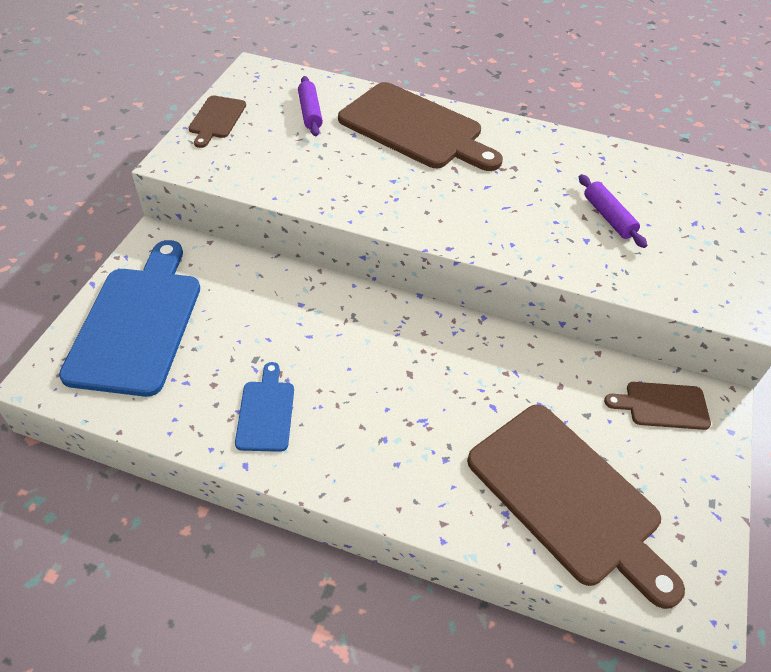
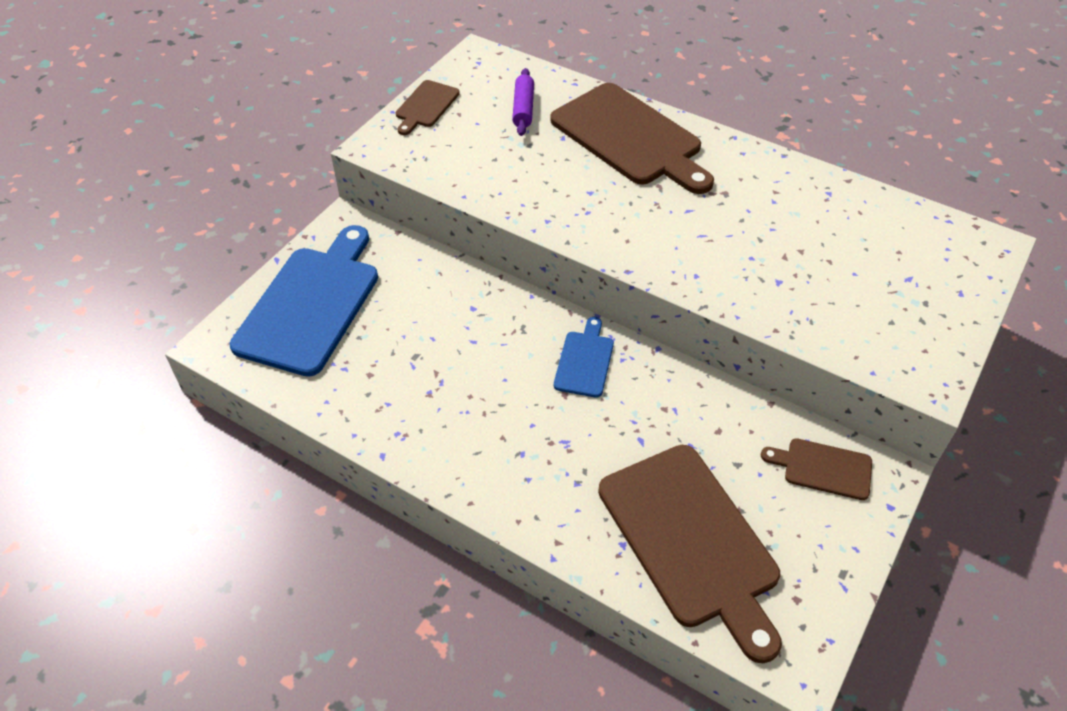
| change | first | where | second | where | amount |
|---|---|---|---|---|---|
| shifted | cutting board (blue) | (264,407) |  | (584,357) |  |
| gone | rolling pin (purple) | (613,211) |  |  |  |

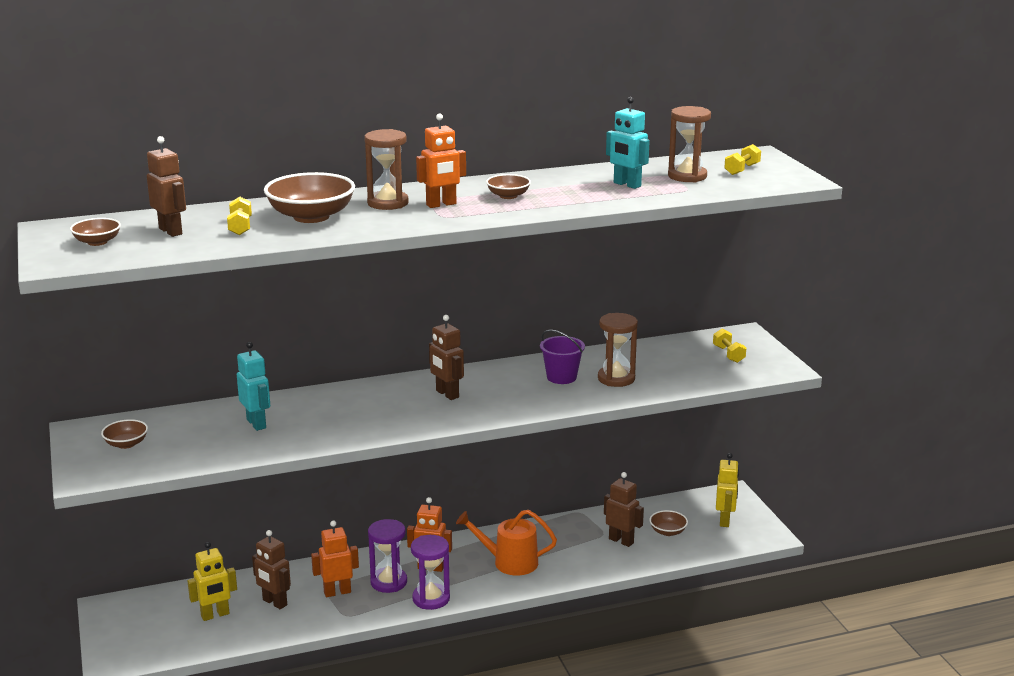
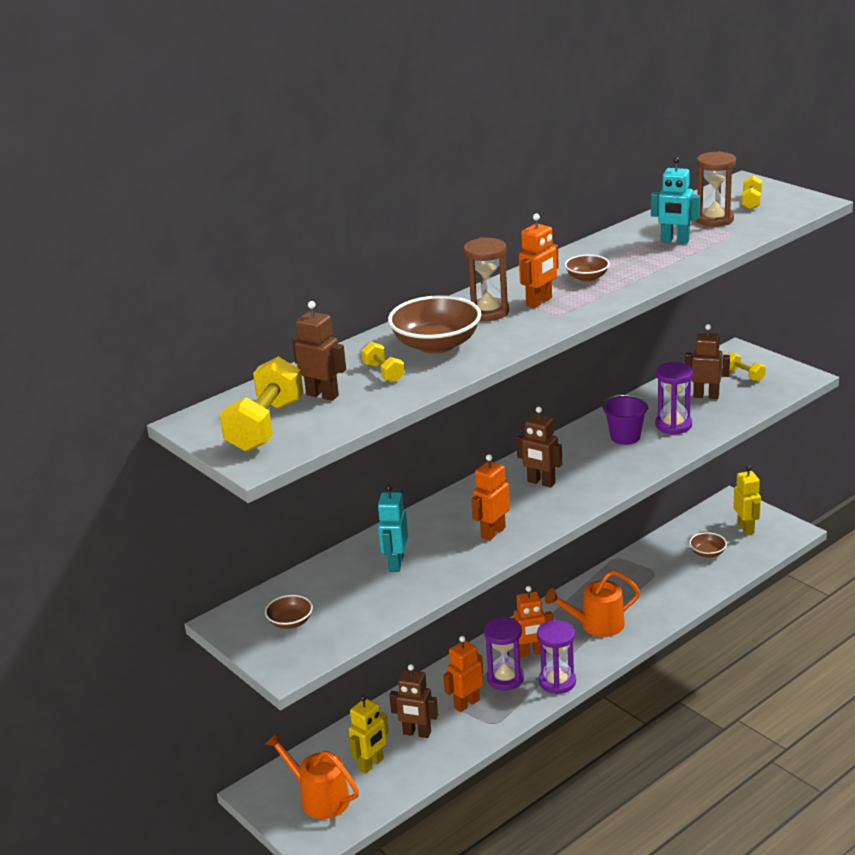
| change | first | where | second | where | amount |
|---|---|---|---|---|---|
| swapped | bowl (brown) | (95,232) | dumbbell (yellow) | (262,404) |  |
| new |  |  | watering can (orange) | (312,775) |  |
| rotated | robot (turquoise) | (253,386) |  | (392,528) | 120 degrees counterclockwise |
| new |  |  | robot (orange) | (490,497) |  |
| repainted | hourglass (brown) | (618,350) | hourglass (purple) | (674,398) |  |
| shifted | robot (brown) | (624,509) |  | (707,361) |  |

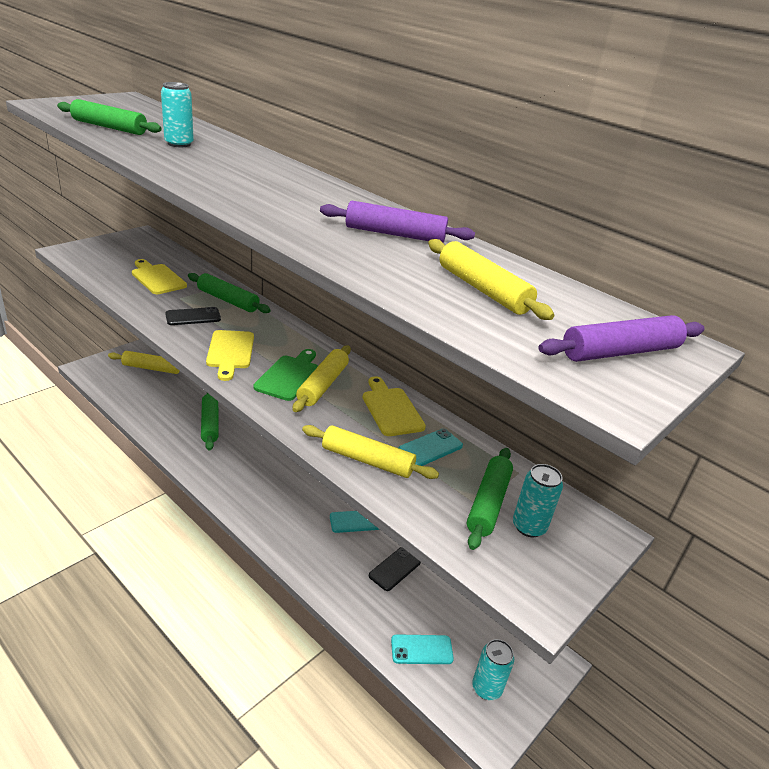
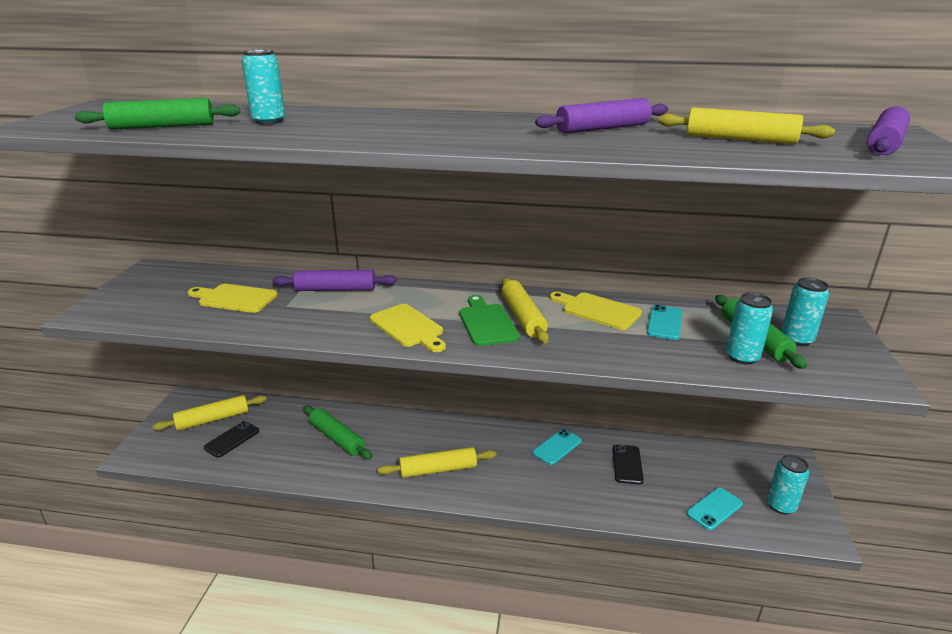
| change | first | where | second | where | amount |
|---|---|---|---|---|---|
| shifted | phone (black) | (193,316) |  | (231,439) |  |
| repainted | rolling pin (green) | (229,293) | rolling pin (purple) | (334,280) |  |
| shifted | rolling pin (yellow) | (370,452) |  | (437,462) |  |
| new |  |  | can (turquoise) | (749,329) |  |

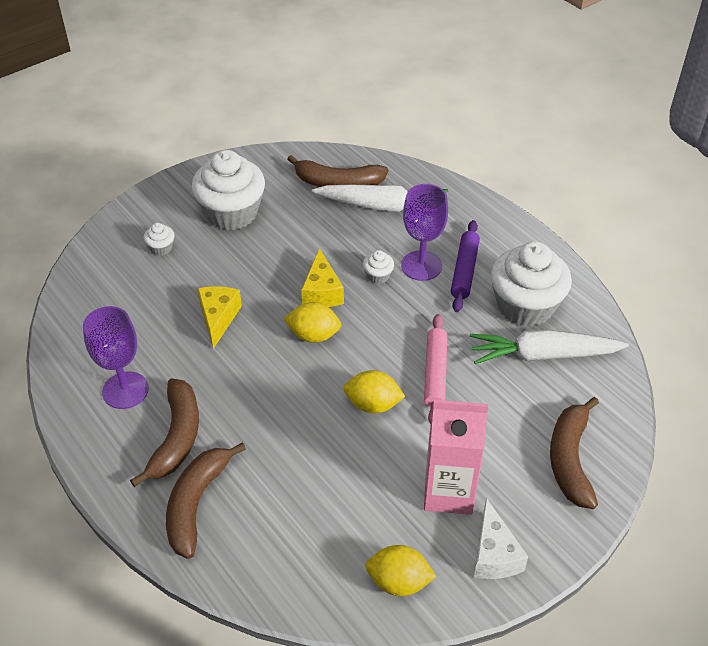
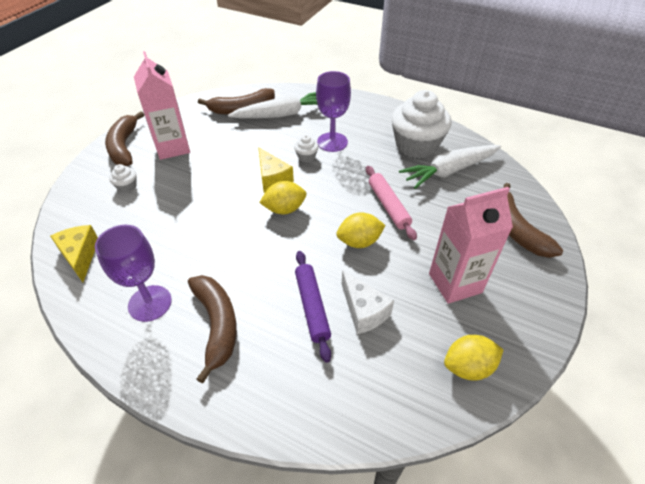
| change | first | where | second | where | amount |
|---|---|---|---|---|---|
| shifted | cheese (yellow) | (219,317) |  | (74,253) |  |
| shifted | banana (brown) | (206,500) |  | (124,139) |  |
| swapped | cupcake (white) | (228,190) | carton (pink) | (162,105) |  |
| shifted | rolling pin (purple) | (465,266) |  | (313,307) |  |
| shifted | cheese (white) | (501,538) |  | (368,302) |  |

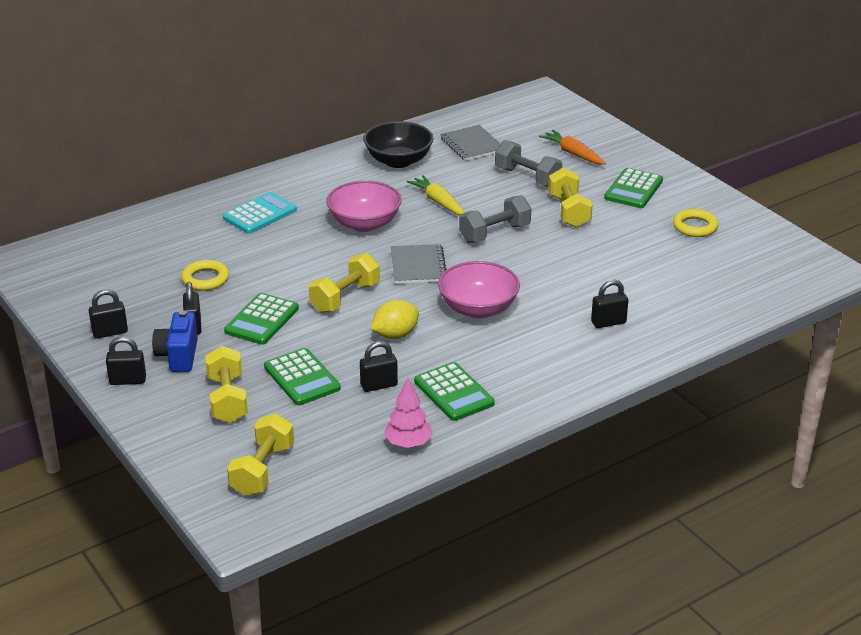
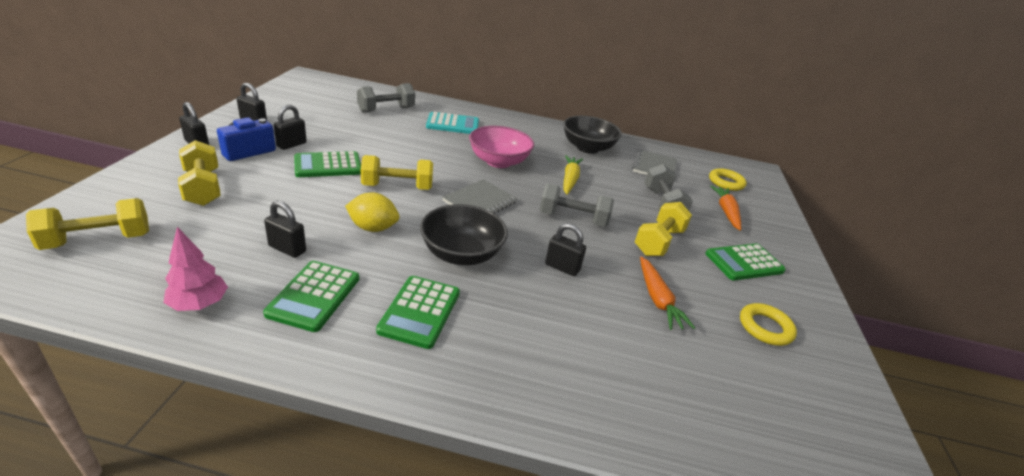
| change | first | where | second | where | amount |
|---|---|---|---|---|---|
| rotated | dumbbell (yellow) | (226,384) |  | (199,173) | 60 degrees counterclockwise |
| new |  |  | dumbbell (grey) | (386,98) |  |
| shifted | calculator (green) | (302,376) |  | (418,312) |  |
| repainted | bowl (pink) | (479,289) | bowl (black) | (464,234) |  |
| shifted | padlock (black) | (609,304) |  | (565,249) |  |
| new |  |  | carrot (orange) | (667,293) |  |
| shifted | ring (yellow) | (205,275) |  | (728,179) |  |

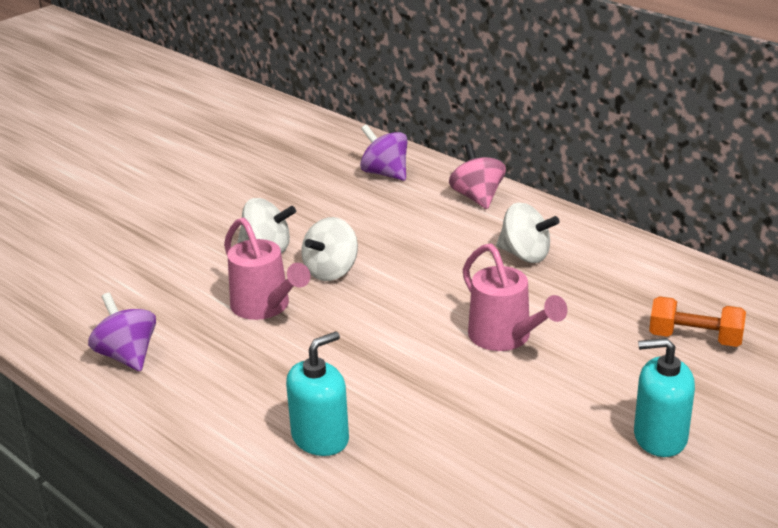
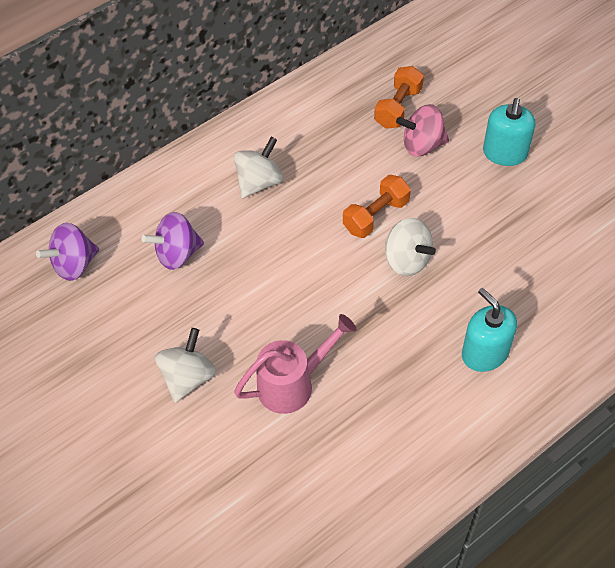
| change | first | where | second | where | amount |
|---|---|---|---|---|---|
| shifted | spinning top (purple) | (122,332) |  | (173,241) |  |
| swapped | watering can (pink) | (515,297) | dumbbell (orange) | (377,206) |  |
| shifted | spinning top (white) | (329,249) |  | (410,247) |  |
| shifted | spinning top (pink) | (477,176) |  | (422,130) |  |

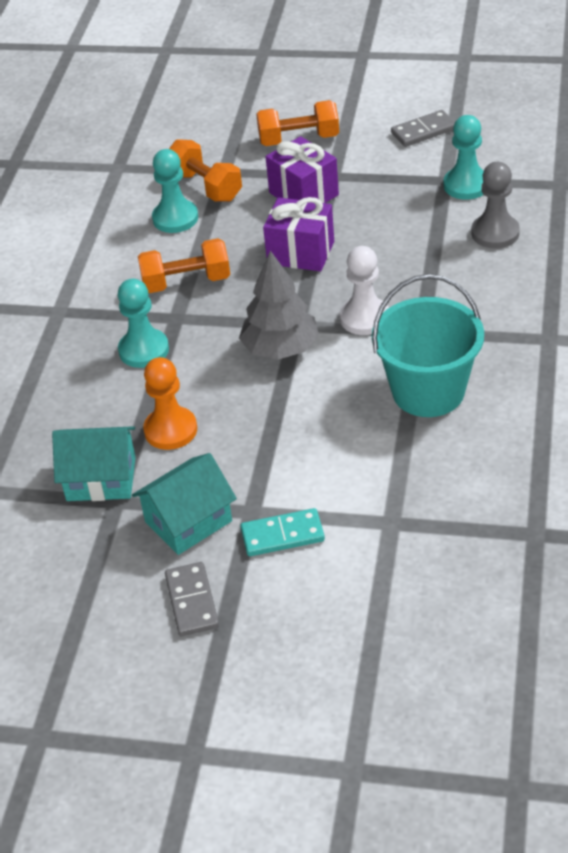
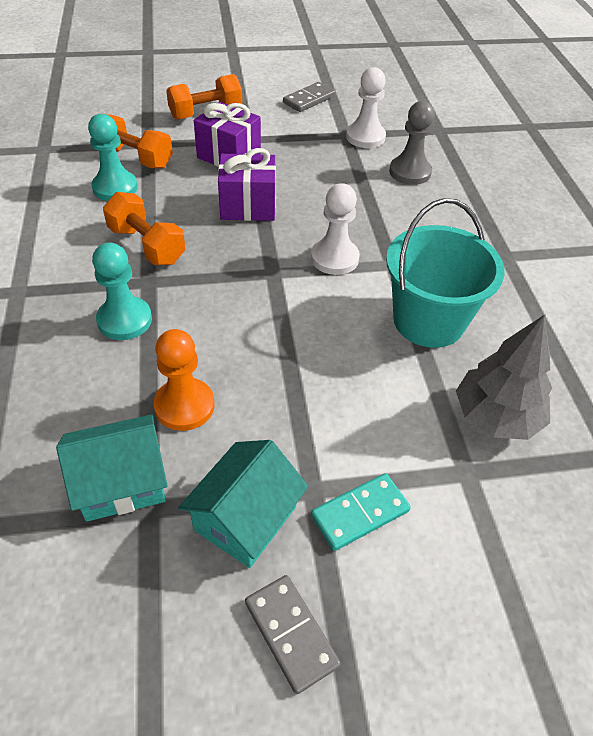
| change | first | where | second | where | amount |
|---|---|---|---|---|---|
| rotated | dumbbell (orange) | (184,265) |  | (144,228) | 75 degrees clockwise |
| repainted | pawn (turquoise) | (464,157) | pawn (white) | (366,107) |  |
| shifted | tree (grey) | (279,305) |  | (504,377) |  |

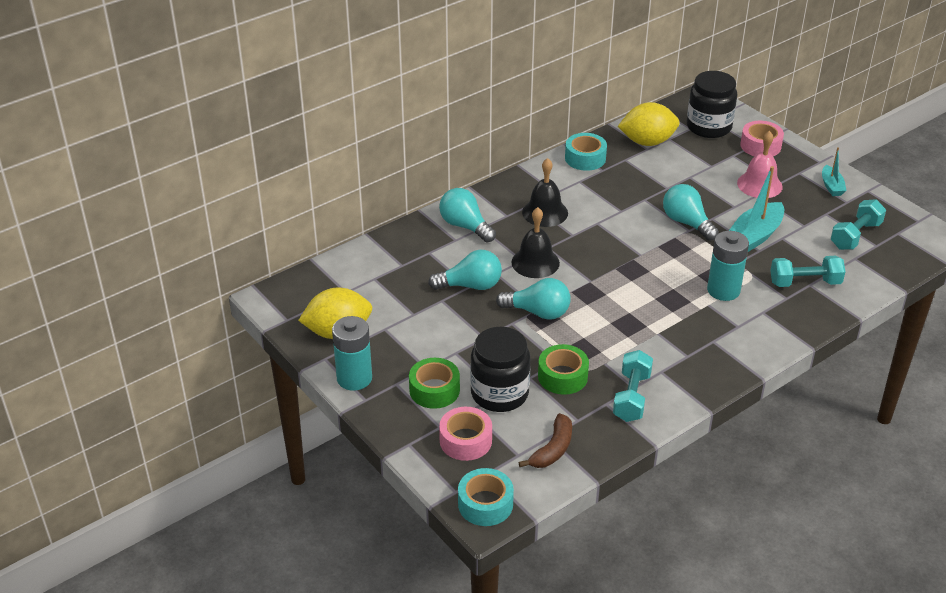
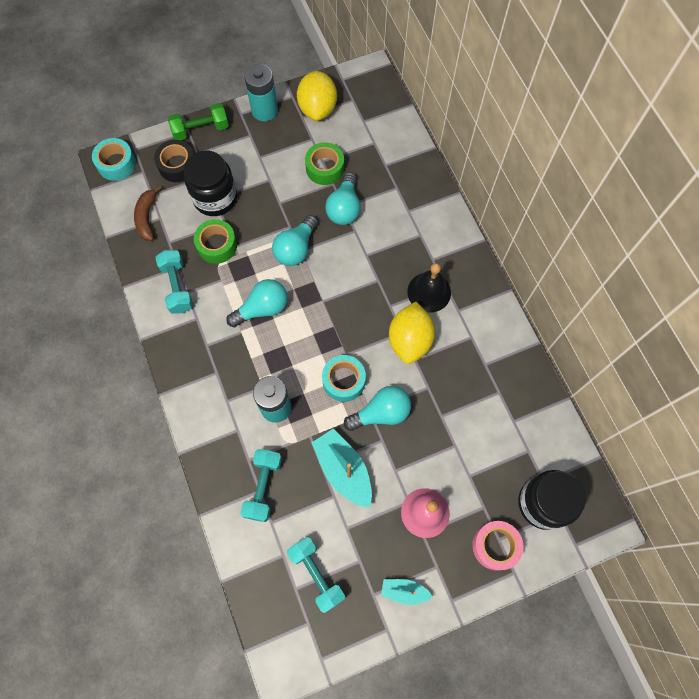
| change | first | where | second | where | amount |
|---|---|---|---|---|---|
| rotated | banana (brown) | (545,440) |  | (148,213) | 45 degrees clockwise |
| repainted | tape (pink) | (465,434) | tape (black) | (174,161) |  |
| rotated | dumbbell (turquoise) | (633,386) |  | (174,282) | 45 degrees clockwise |
| new |  |  | dumbbell (green) | (198,121) |  |
| shifted | light bulb (turquoise) | (467,215) |  | (257,303) |  |
| shifted | tape (green) | (434,383) |  | (324,163) |  |
| shifted | tape (turquoise) | (586,152) |  | (344,378) |  |
| shifted | lemon (yellow) | (649,124) |  | (412,333) |  |
| gone | bell (black) | (535,242) |  |  |  |

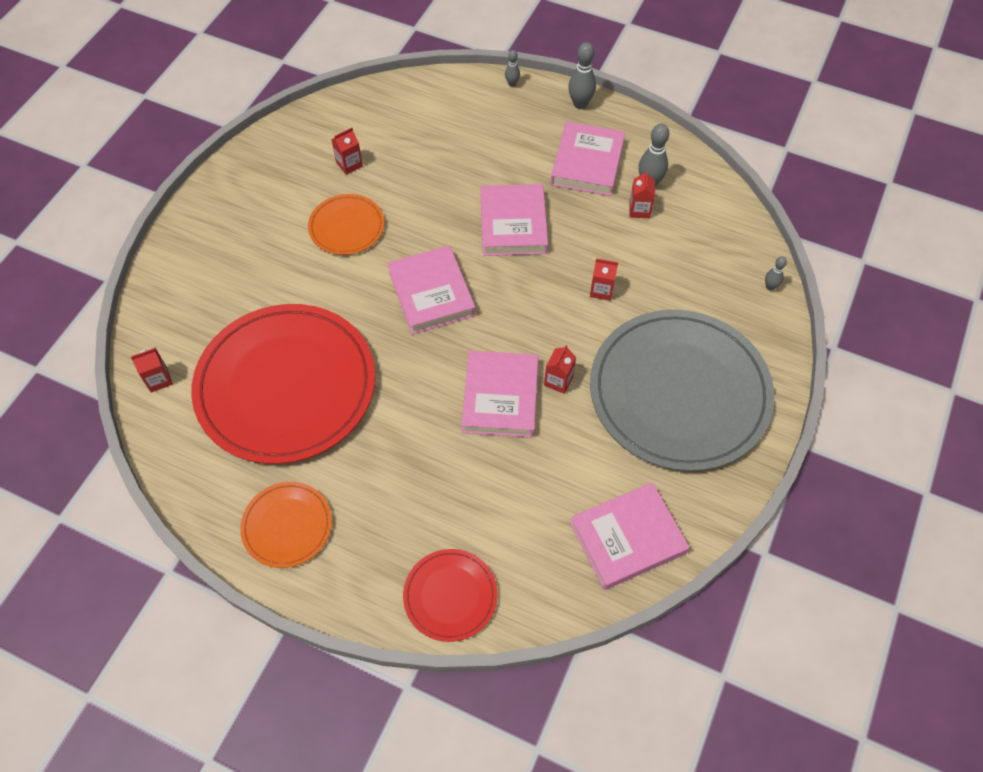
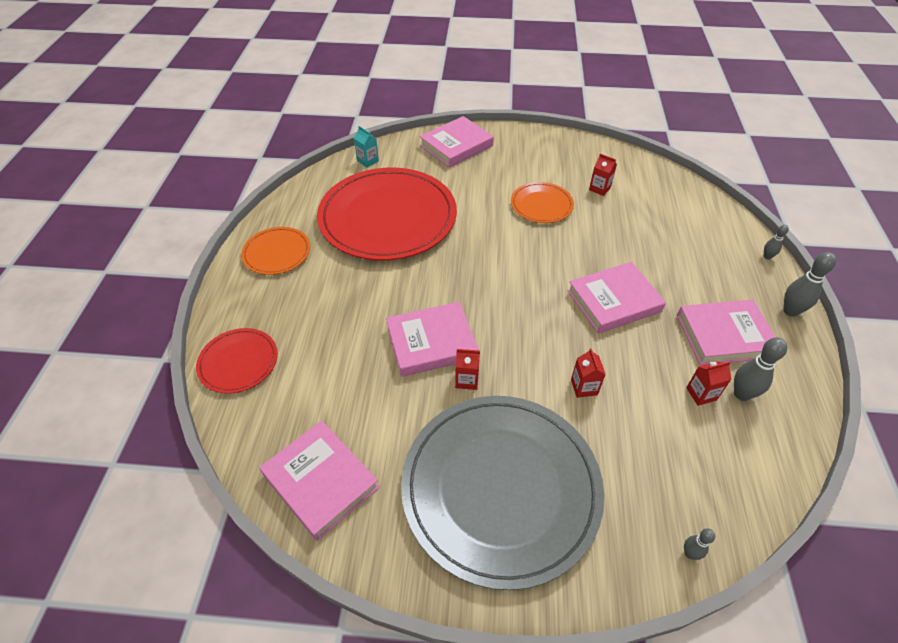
| change | first | where | second | where | amount |
|---|---|---|---|---|---|
| repainted | carton (red) | (152,370) | carton (turquoise) | (366,146) |  |
| shifted | book (pink) | (431,289) |  | (457,142) |  |

